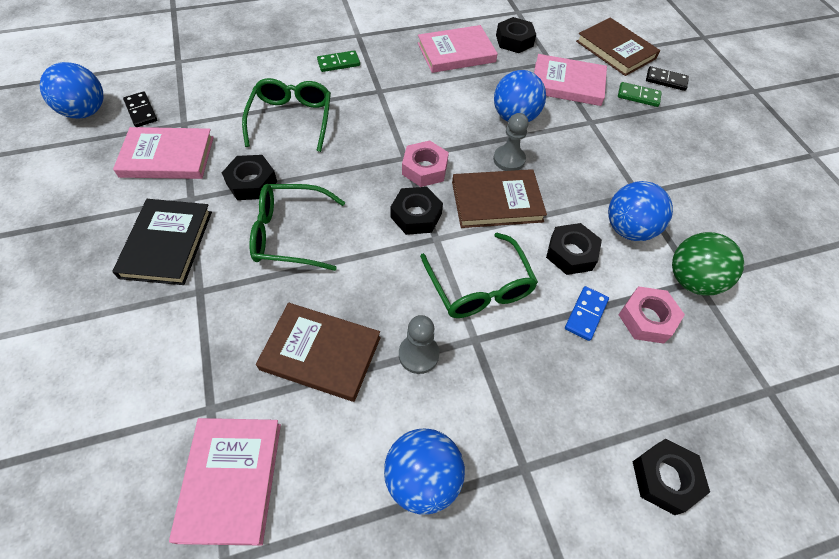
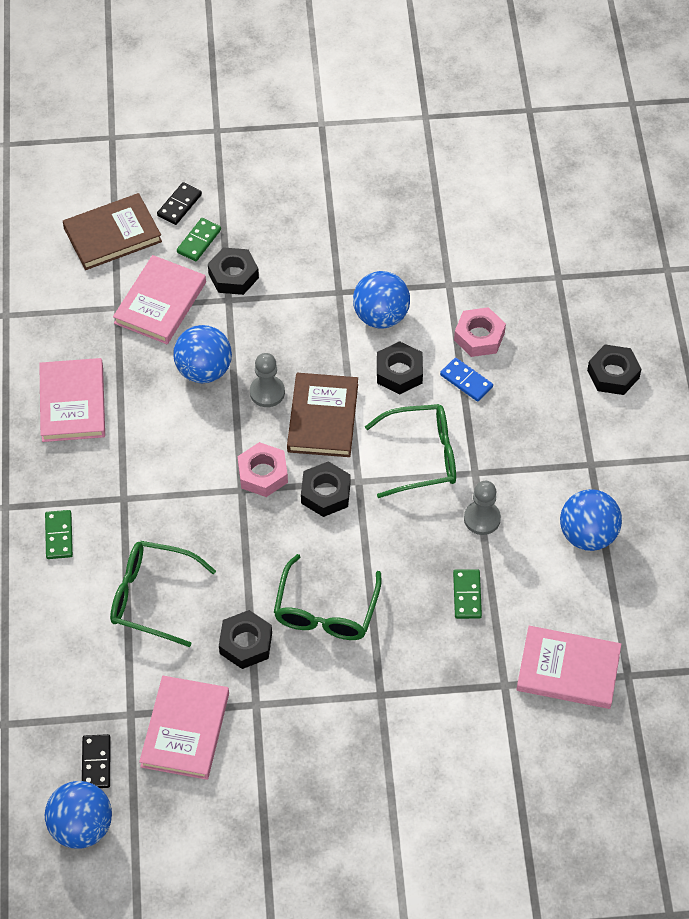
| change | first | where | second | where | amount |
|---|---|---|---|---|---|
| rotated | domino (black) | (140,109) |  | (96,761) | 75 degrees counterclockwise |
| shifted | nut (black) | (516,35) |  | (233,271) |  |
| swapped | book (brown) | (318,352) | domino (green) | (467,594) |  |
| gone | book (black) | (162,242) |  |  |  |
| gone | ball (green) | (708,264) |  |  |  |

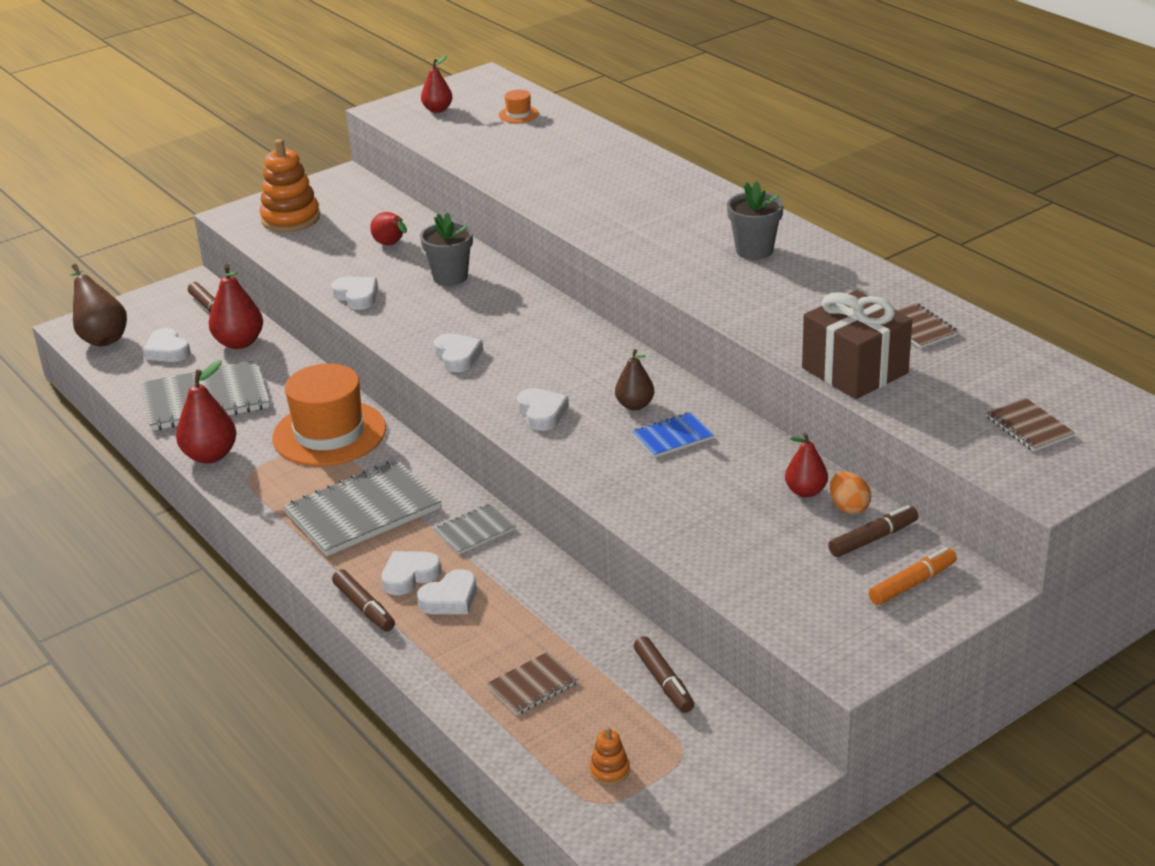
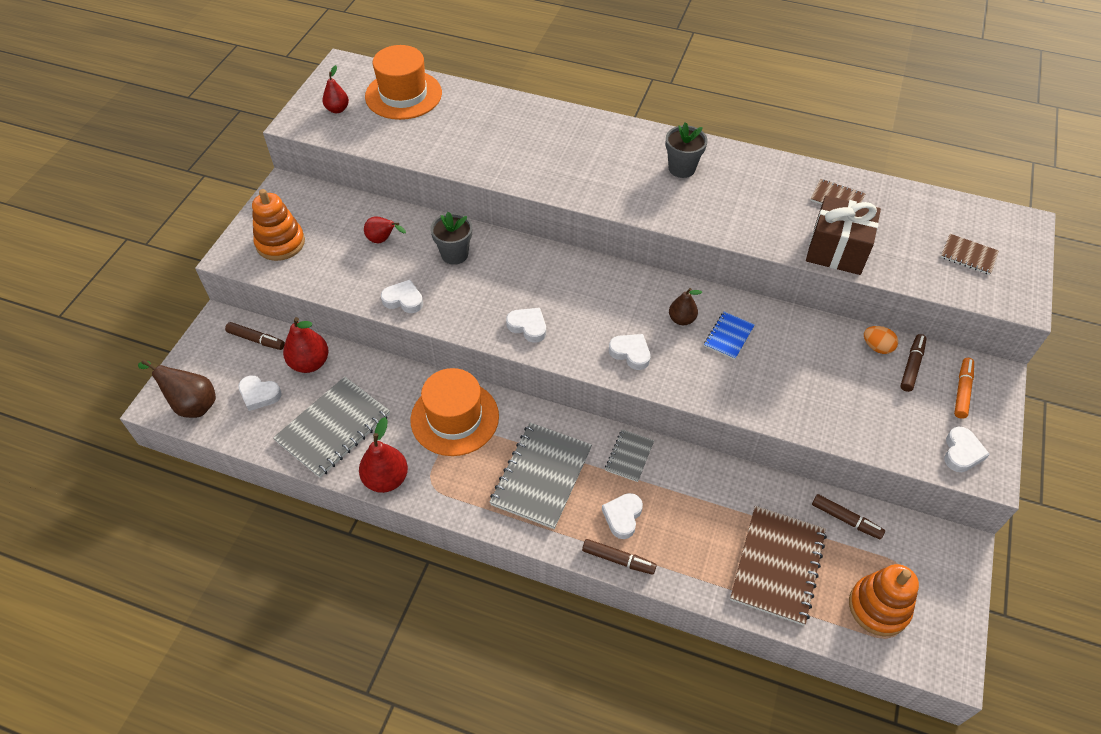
| change | first | where | second | where | amount |
|---|---|---|---|---|---|
| scaled | hat (orange) | (519,106) |  | (403,82) | x2.42 |
| scaled | notebook (brown) | (532,683) |  | (778,565) | x1.96 |
| scaled | stacking toy (orange) | (610,756) |  | (884,600) | x2.19 |
| shifted | heart (white) | (447,591) |  | (967,449) |  |
| gone | pear (red) | (806,465) |  |  |  |

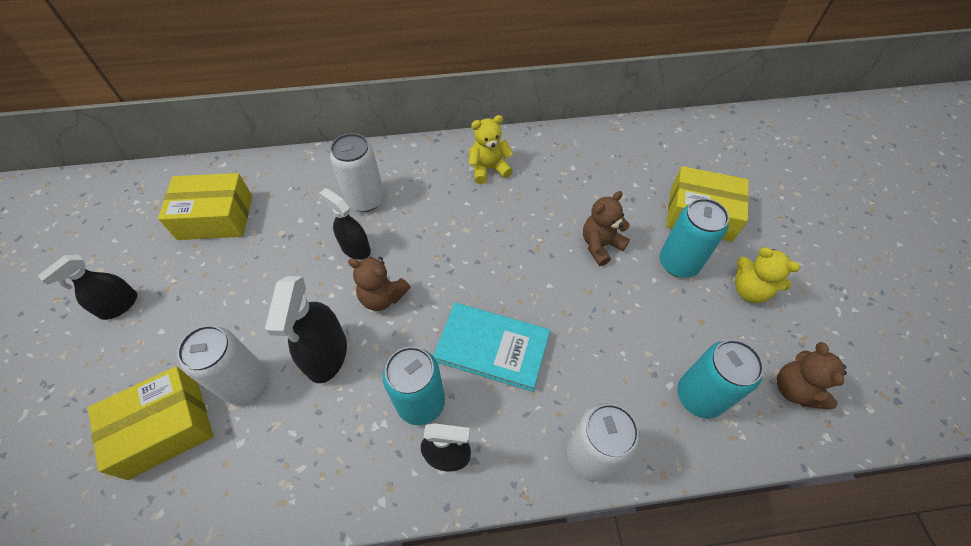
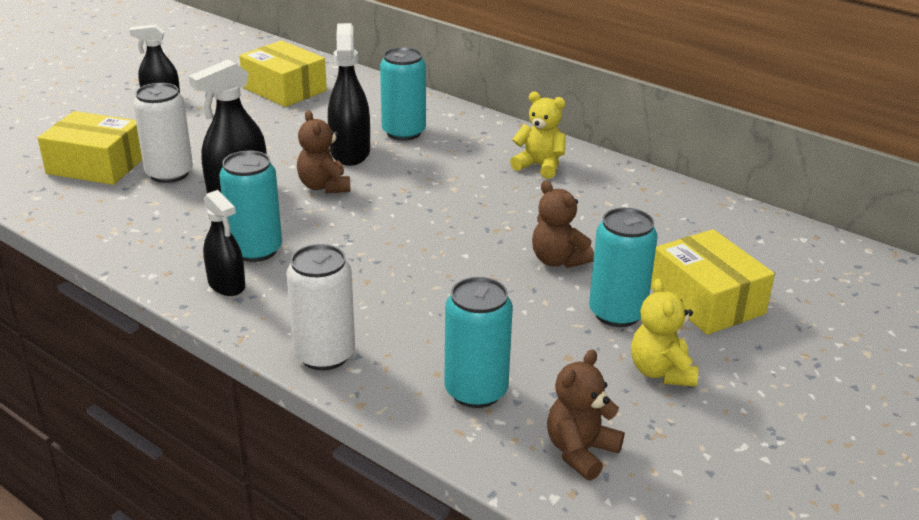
| change | first | where | second | where | amount |
|---|---|---|---|---|---|
| scaled | spray bottle (black) | (345,224) |  | (349,94) | x1.50 |
| repainted | can (white) | (357,172) | can (turquoise) | (403,94) |  |
| rotated | teddy bear (brown) | (606,228) |  | (563,224) | 135 degrees counterclockwise |
| gone | book (turquoise) | (491,347) |  |  |  |

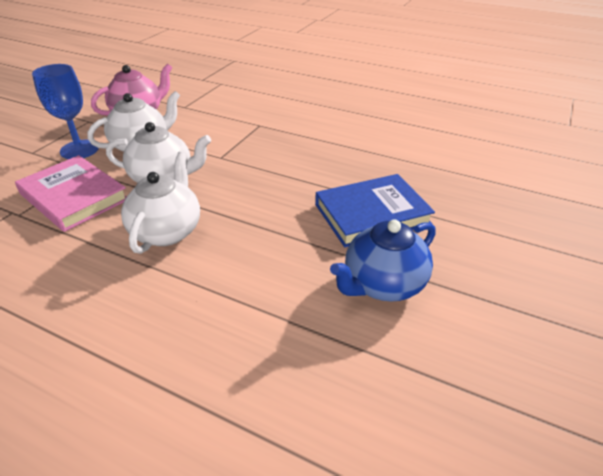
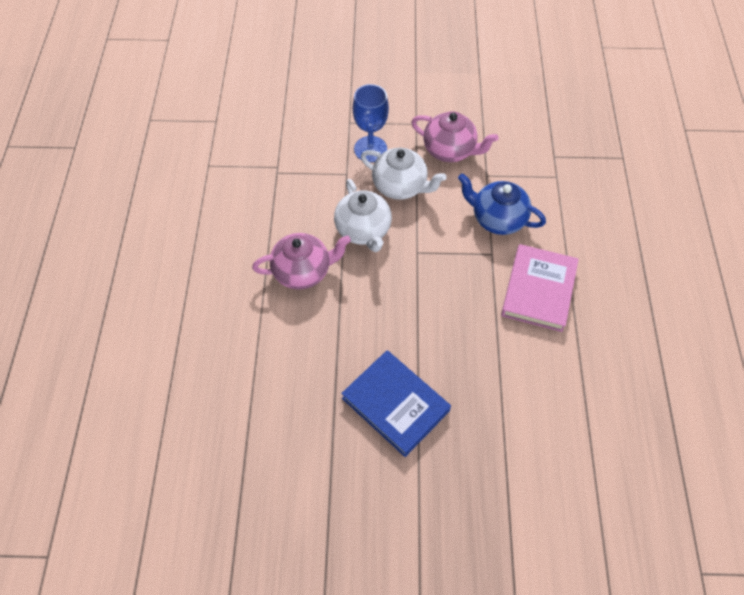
| change | first | where | second | where | amount |
|---|---|---|---|---|---|
| repainted | teapot (white) | (160,203) | teapot (pink) | (301,261) |  |
| shifted | teapot (blue) | (383,260) |  | (502,204) |  |
| shifted | book (pink) | (70,193) |  | (540,288) |  |

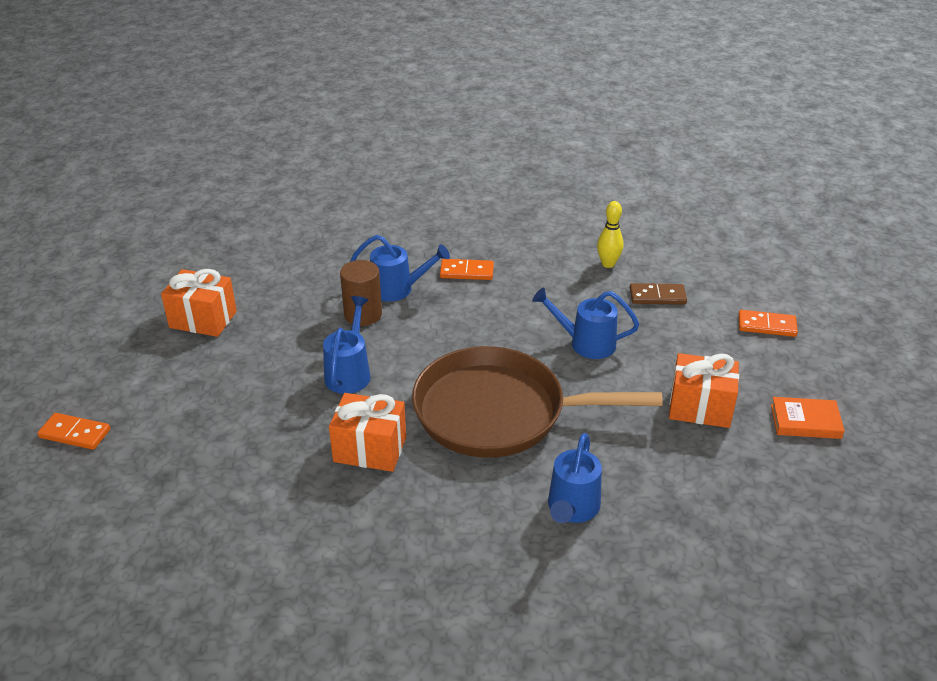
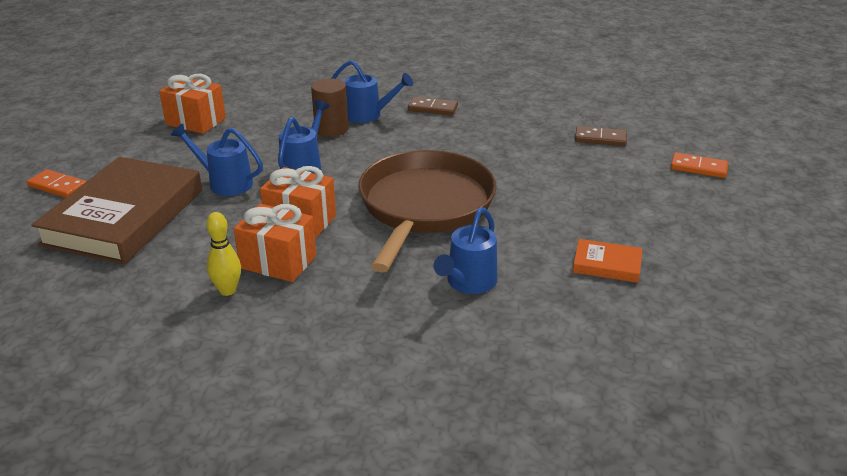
| change | first | where | second | where | amount |
|---|---|---|---|---|---|
| new |  |  | book (brown) | (116,210) |  |
| shifted | watering can (blue) | (585,323) |  | (217,159) |  |
| shifted | bowling pin (yellow) | (610,234) |  | (223,254) |  |
| shifted | gift (orange) | (704,390) |  | (274,243) |  |
| rotated | pan (brown) | (537,402) |  | (427,211) | 90 degrees clockwise |
| repainted | domino (orange) | (467,269) | domino (brown) | (433,105) |  |
| shifted | book (orange) | (808,418) |  | (607,261) |  |

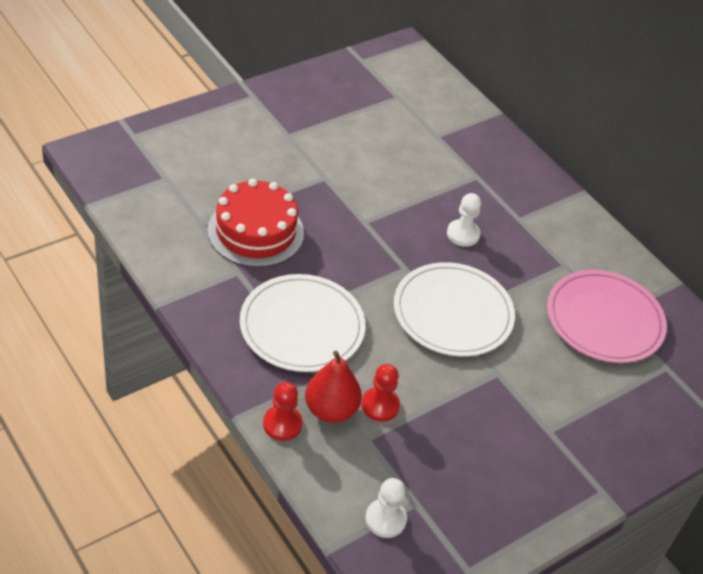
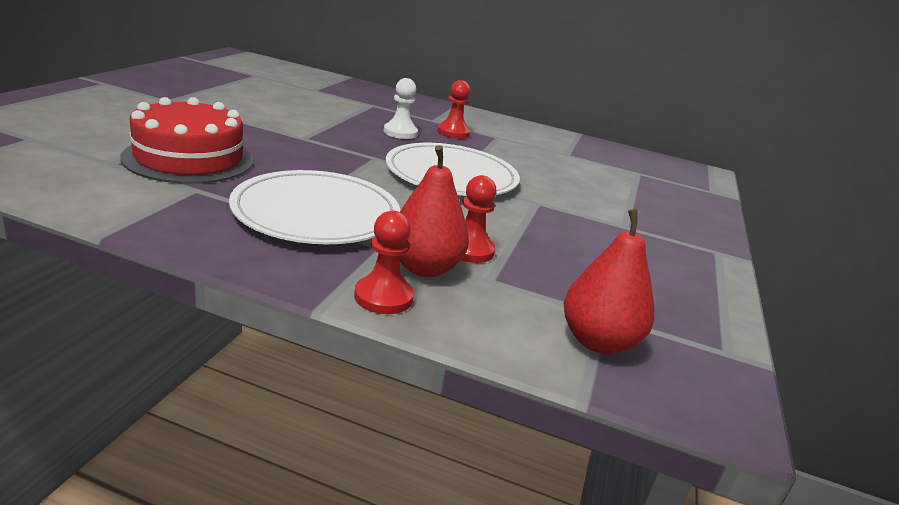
| change | first | where | second | where | amount |
|---|---|---|---|---|---|
| new |  |  | pawn (red) | (453,109) |  |
| swapped | pawn (white) | (386,508) | pear (red) | (609,281) |  |
| gone | plate (pink) | (607,316) |  |  |  |

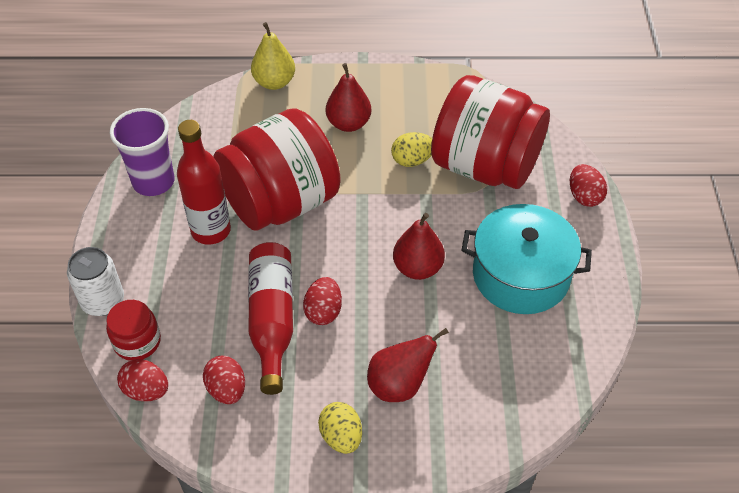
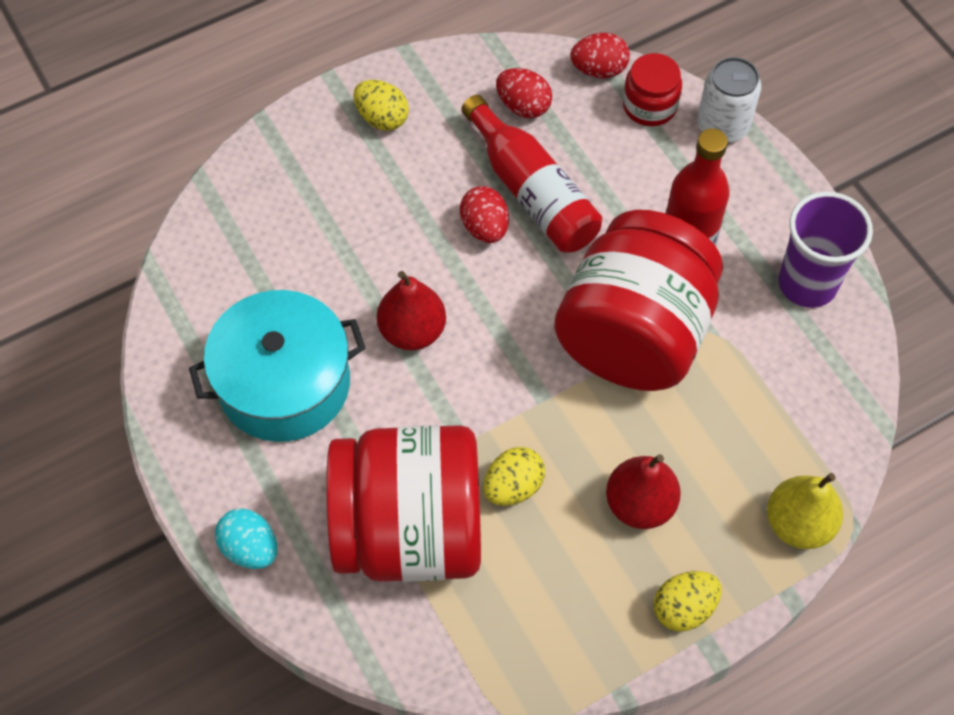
| change | first | where | second | where | amount |
|---|---|---|---|---|---|
| repainted | egg (red) | (588,185) | egg (turquoise) | (246,538) |  |
| new |  |  | egg (yellow) | (687,601) |  |
| gone | pear (red) | (408,365) |  |  |  |

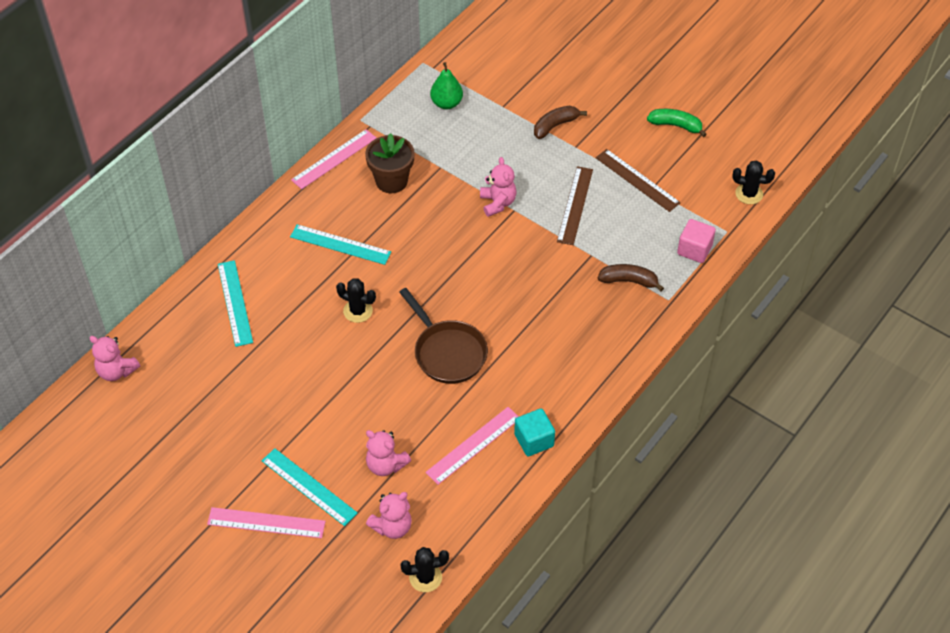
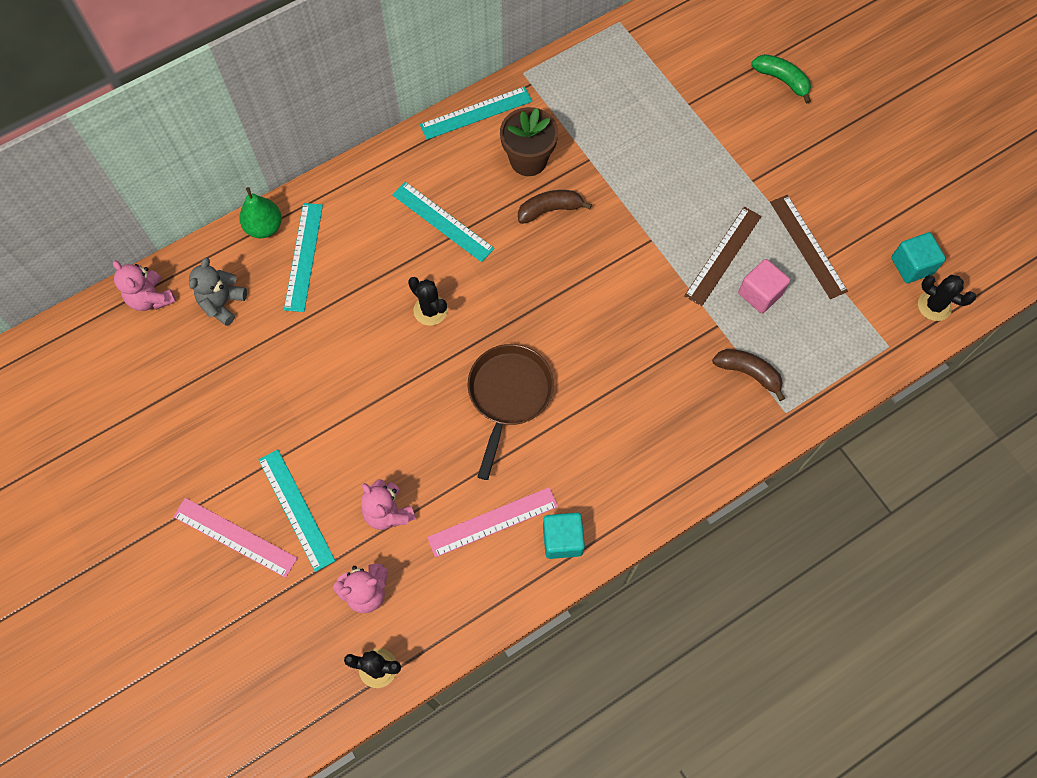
| change | first | where | second | where | amount |
|---|---|---|---|---|---|
| new |  |  | teddy bear (grey) | (218,291) |  |
| shifted | pear (green) | (446,85) |  | (260,212) |  |
| repainted | ruler (pink) | (333,159) | ruler (turquoise) | (476,113) |  |
| rotated | pan (brown) | (443,336) |  | (511,412) | 150 degrees counterclockwise |
| shifted | banana (brown) | (560,122) |  | (555,207) |  |
| shifted | cube (pink) | (696,241) |  | (764,286) |  |
| shifted | banana (green) | (677,123) |  | (781,79) |  |
| new |  |  | cube (turquoise) | (918,257) |  |
| gone | teddy bear (pink) | (498,187) |  |  |  |

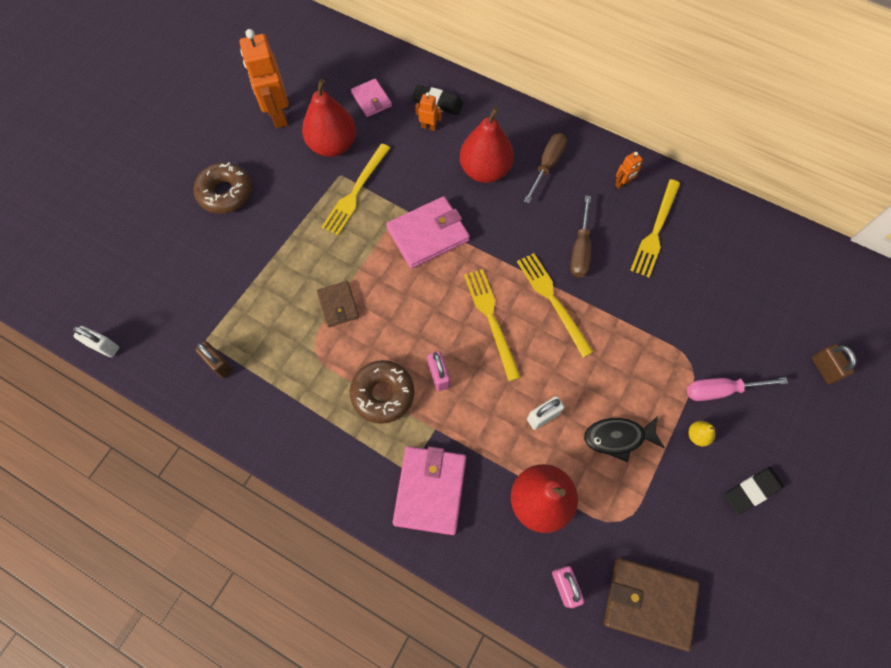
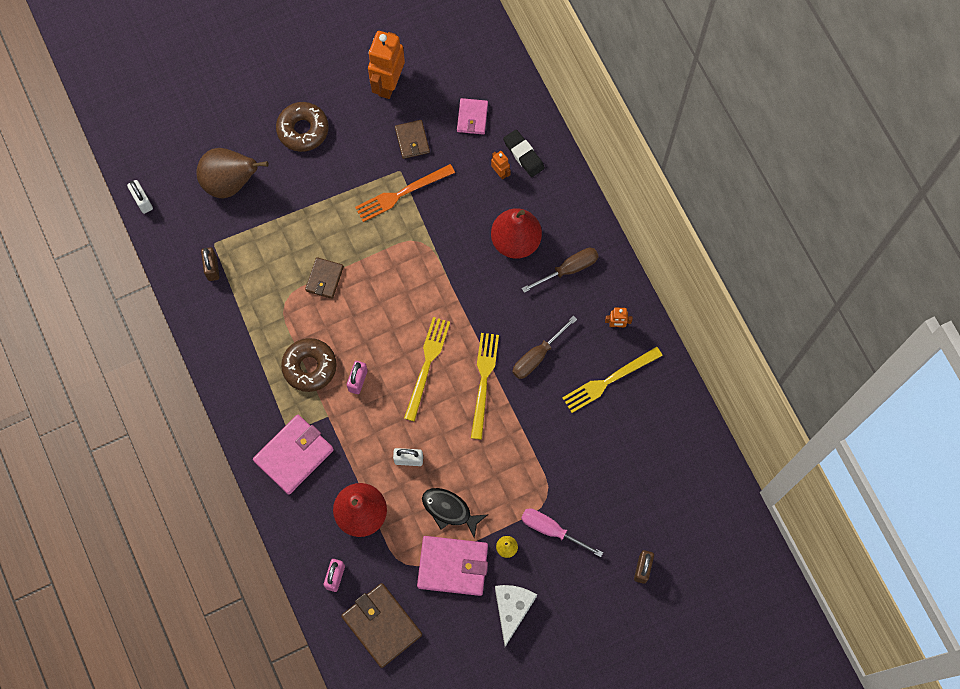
| change | first | where | second | where | amount |
|---|---|---|---|---|---|
| new |  |  | pear (brown) | (232,173) |  |
| repainted | fork (yellow) | (356,189) | fork (orange) | (405,193) |  |
| swapped | pear (red) | (329,118) | wallet (brown) | (412,139) |  |
| shifted | wallet (pink) | (428,232) |  | (452,566) |  |
| swapped | eraser (black) | (754,490) | cheese (white) | (516,616) |  |

